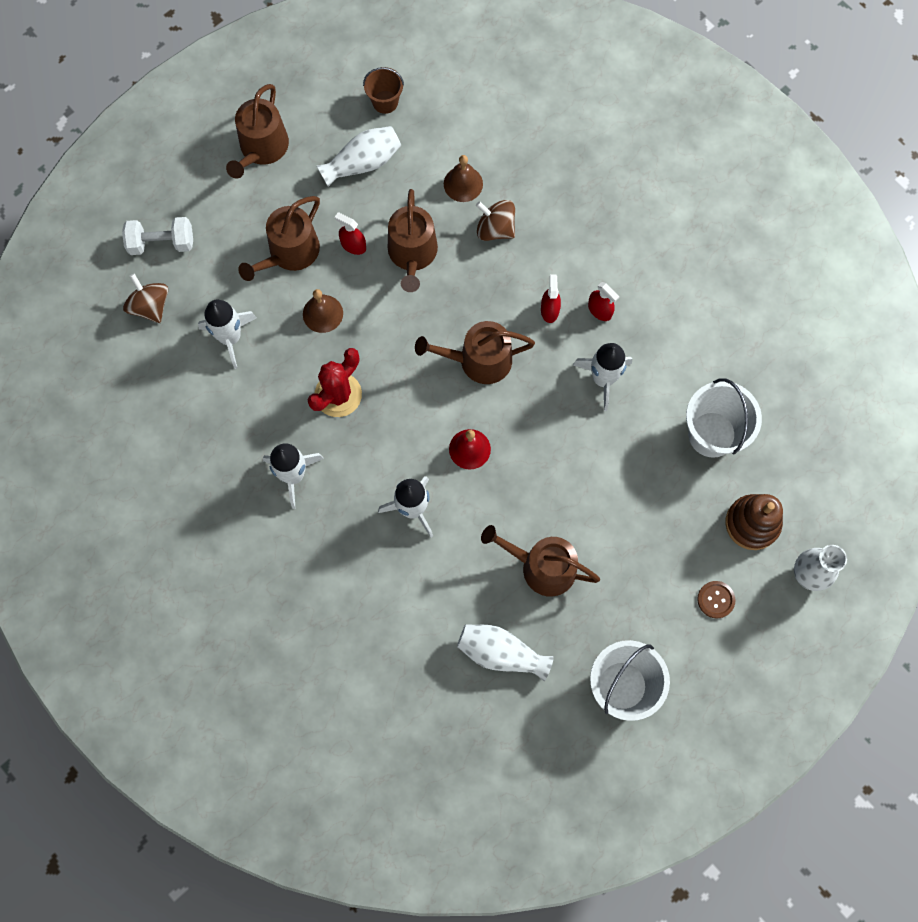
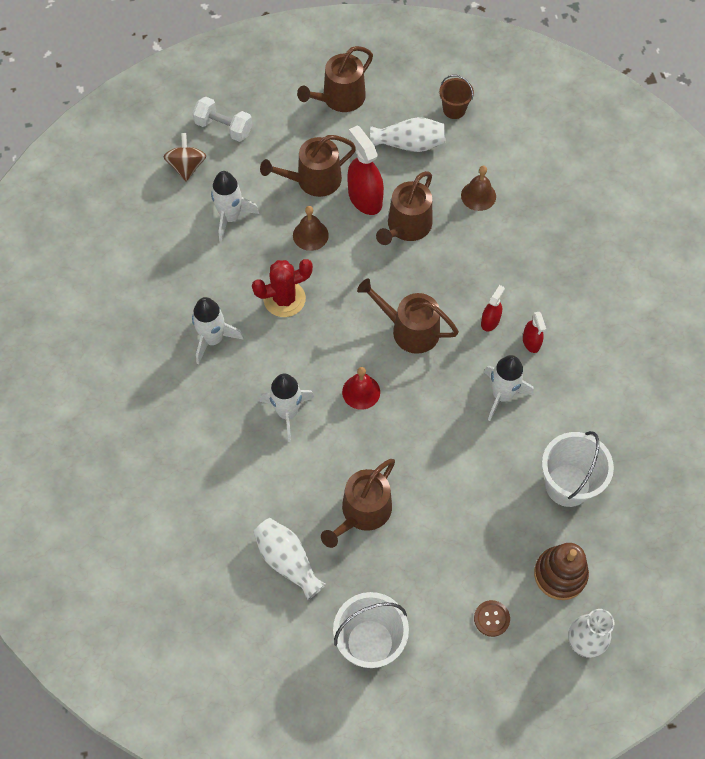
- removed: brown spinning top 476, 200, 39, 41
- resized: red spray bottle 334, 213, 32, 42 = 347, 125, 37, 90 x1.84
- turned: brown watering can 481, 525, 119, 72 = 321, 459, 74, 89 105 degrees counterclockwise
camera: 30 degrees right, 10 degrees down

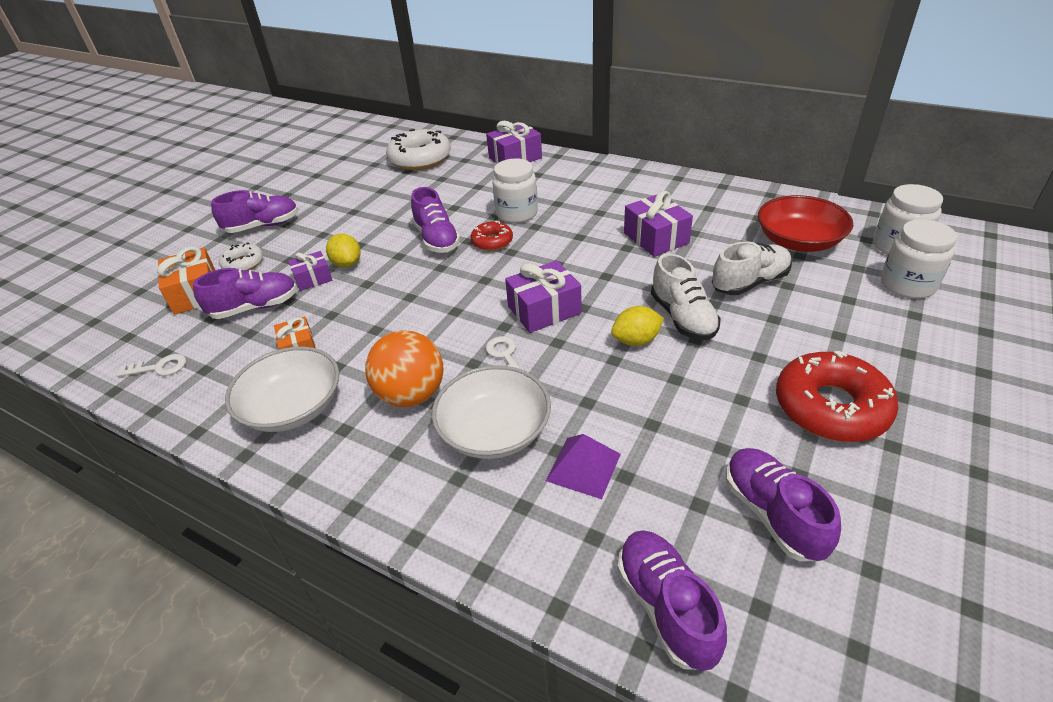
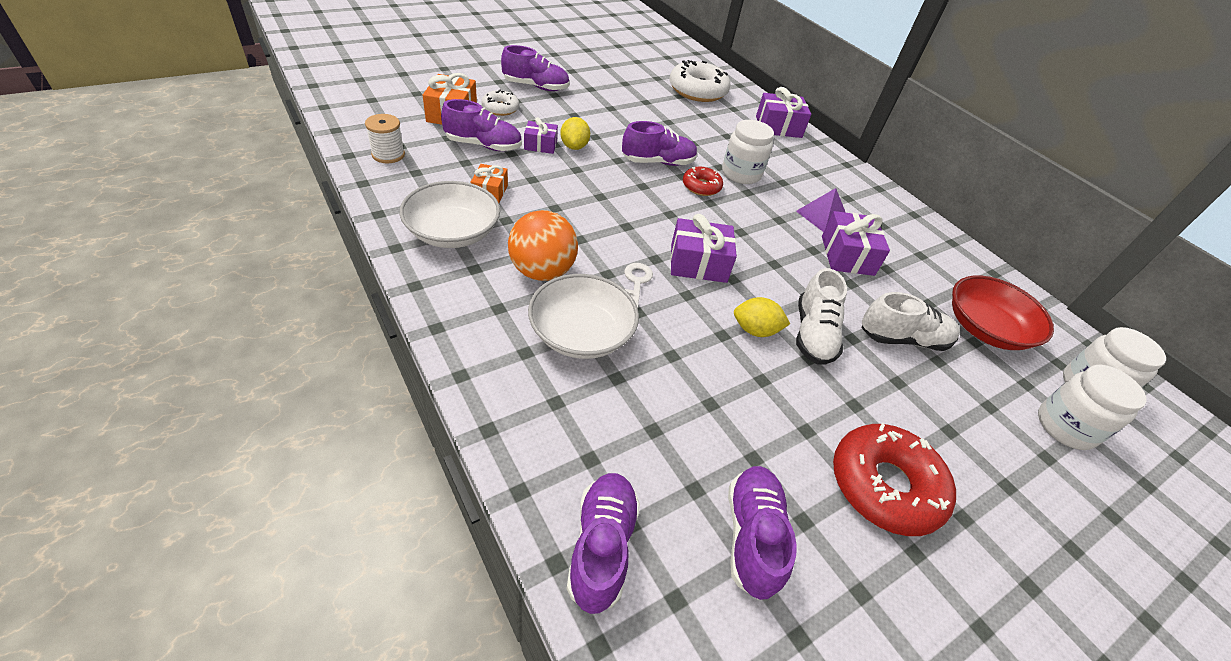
- turned: purple shoe 411, 187, 50, 66 = 622, 121, 75, 45 105 degrees counterclockwise
- replaced: white key 116, 354, 70, 23 to white spool 365, 114, 40, 49
- moved: purple pyramid 546, 434, 75, 65 to 796, 188, 50, 44
camera: 20 degrees right, 5 degrees up

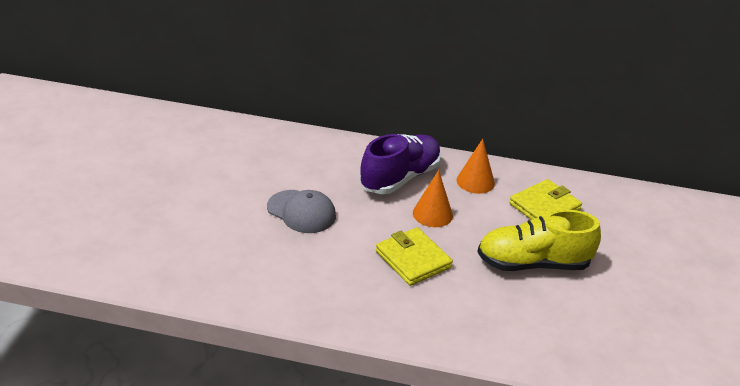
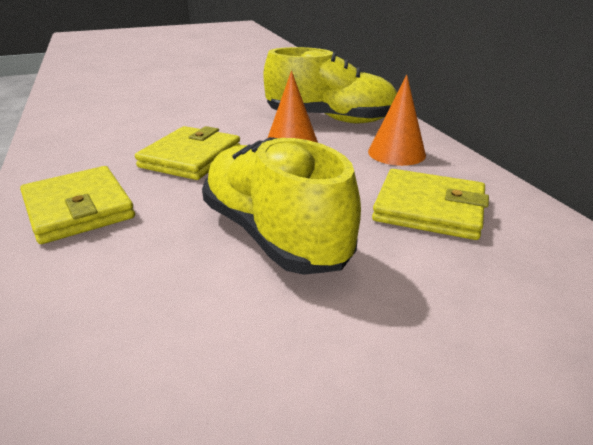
- recoloured: purple shoe 360, 134, 81, 60 to yellow shoe 264, 47, 134, 76
- removed: grey cap 267, 190, 69, 43
- added: yellow wallet 20, 166, 115, 78
camera: 60 degrees right, 5 degrees down

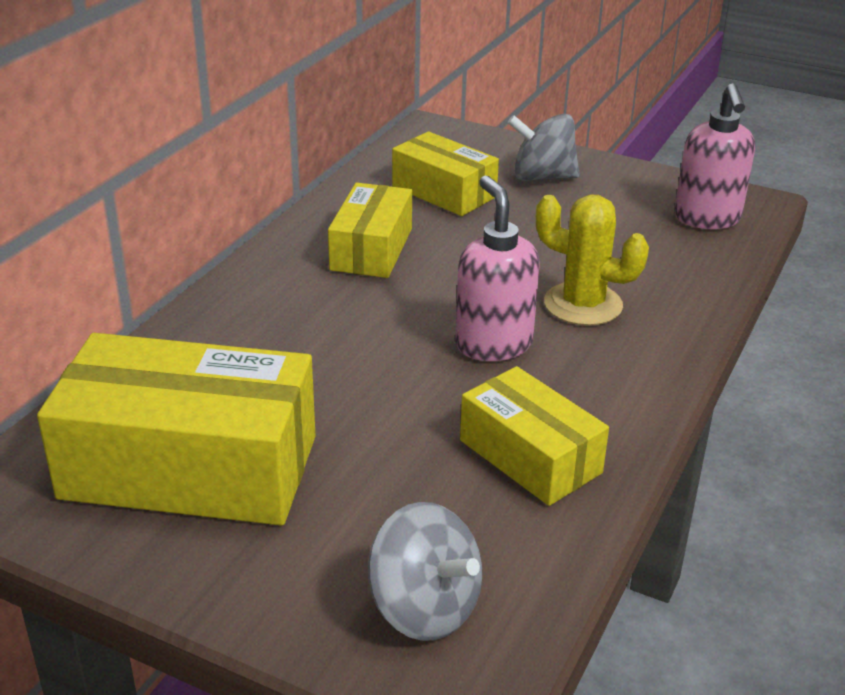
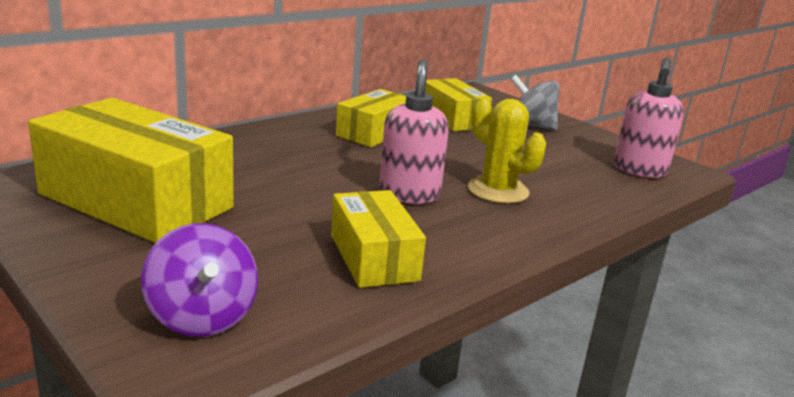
- recoloured: grey spinning top 368, 502, 114, 139 to purple spinning top 141, 223, 117, 114
camera: 20 degrees right, 10 degrees down

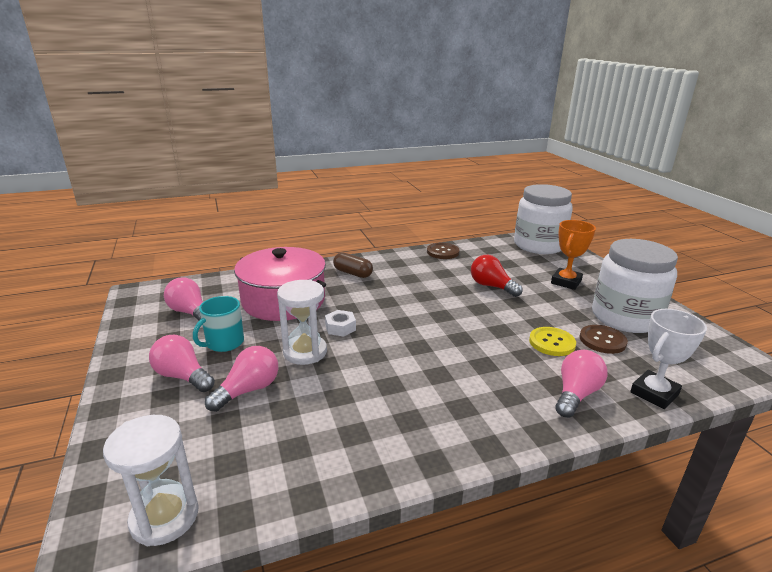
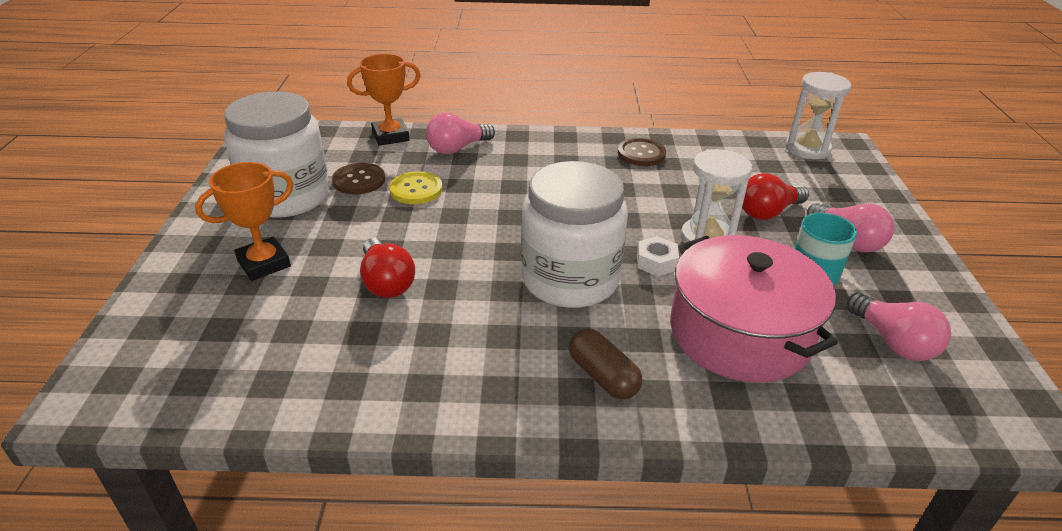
- moved: white jar 514, 184, 59, 70 to 521, 161, 107, 147
- moved: brown button 427, 243, 33, 16 to 618, 138, 48, 28
- recoloured: white trophy 630, 309, 77, 100 to orange trophy 347, 54, 74, 92
- recoloured: pink light bulb 205, 346, 74, 66 to red light bulb 742, 173, 67, 47
camera: 160 degrees left, 10 degrees up

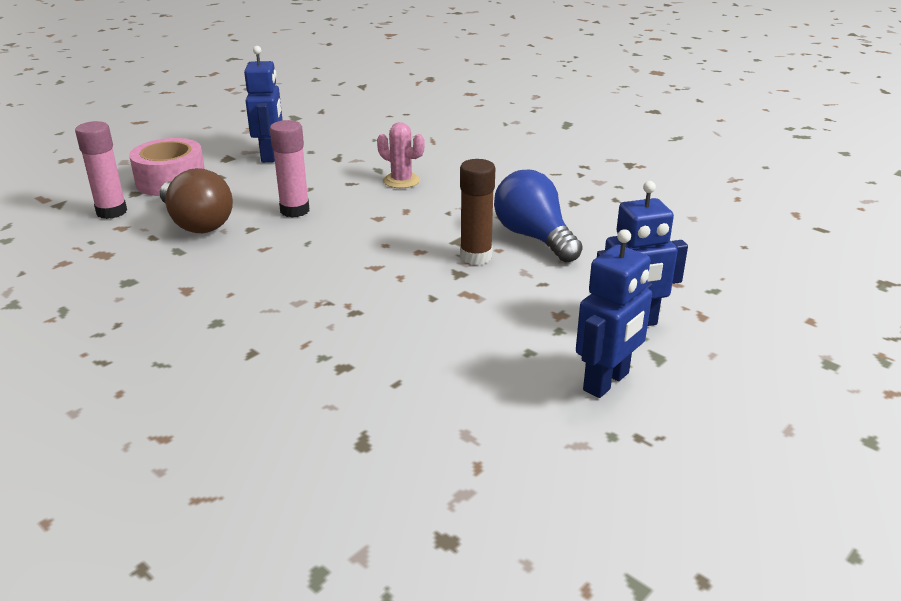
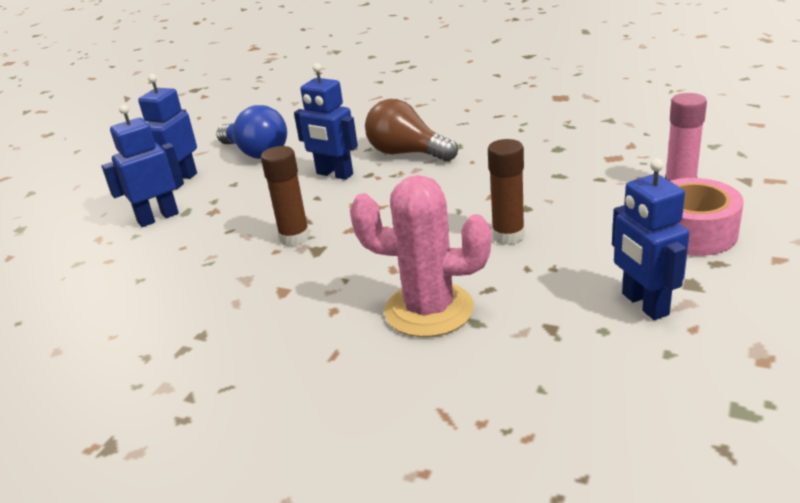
- recoloured: pink glue stick 270, 120, 39, 97 to brown glue stick 488, 139, 37, 106
- resized: pink cactus 377, 122, 48, 66 = 350, 175, 141, 162 x1.83
- moved: brown light bulb 160, 168, 73, 65 to 365, 99, 93, 63
- moved: blue light bulb 494, 170, 89, 92 to 216, 105, 71, 54
- added: blue robot 294, 63, 64, 117
camera: 165 degrees right, 0 degrees up

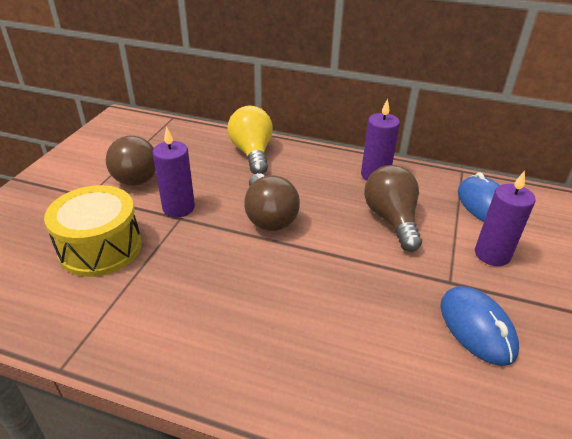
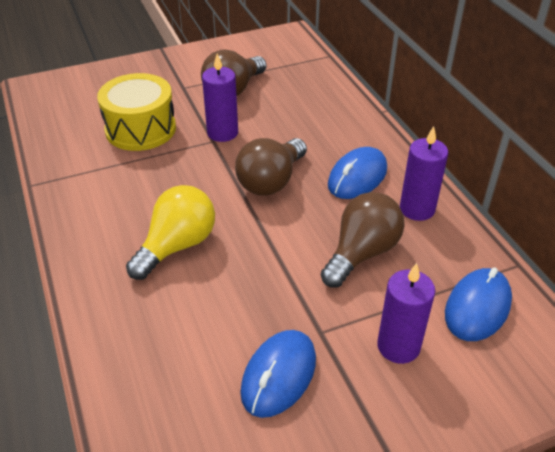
- moved: yellow light bulb 228, 106, 45, 68 to 126, 185, 89, 95
- added: blue mouse 328, 147, 59, 52
camera: 50 degrees right, 5 degrees up

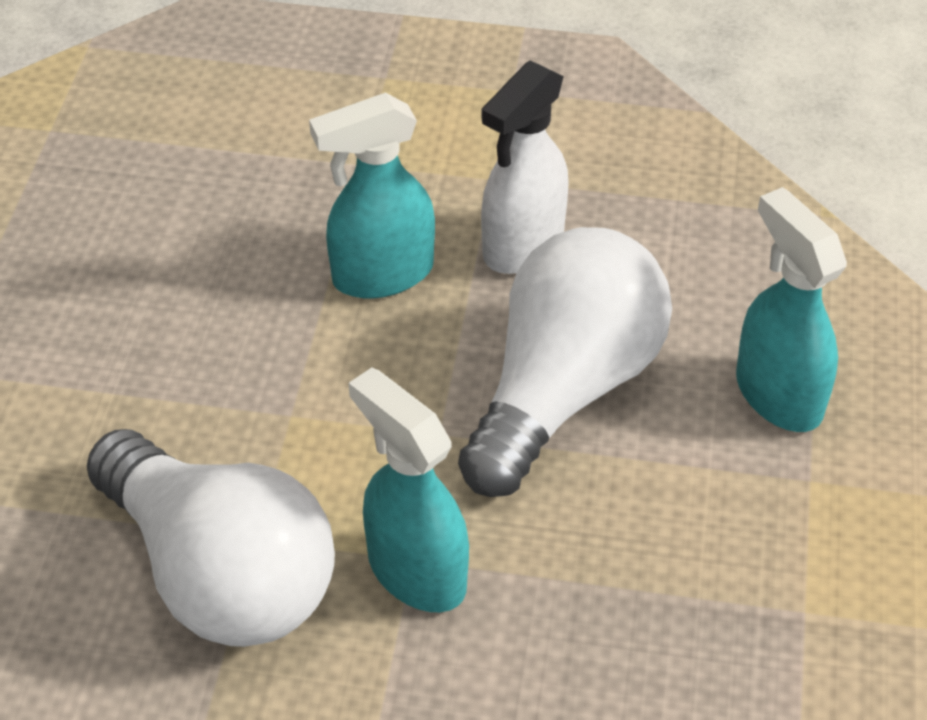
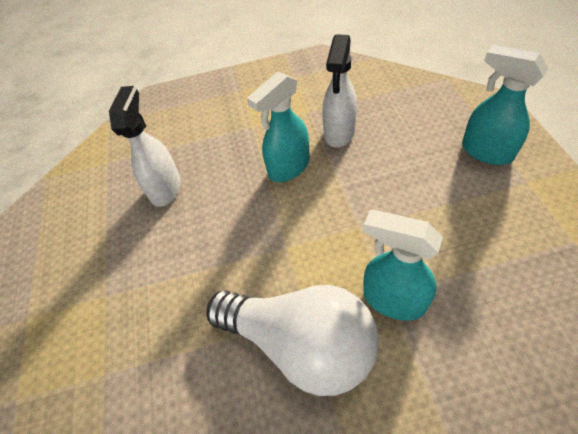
- removed: white light bulb 458, 227, 214, 270
- added: white spray bottle 109, 86, 72, 121
camera: 15 degrees left, 5 degrees up

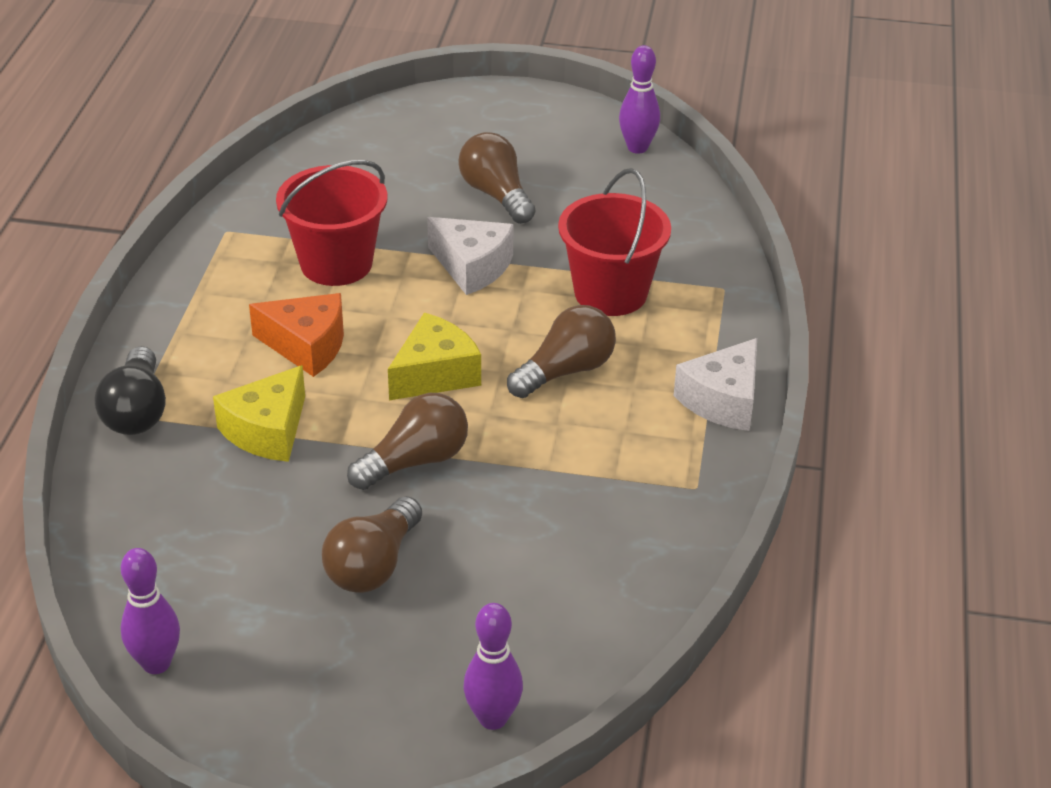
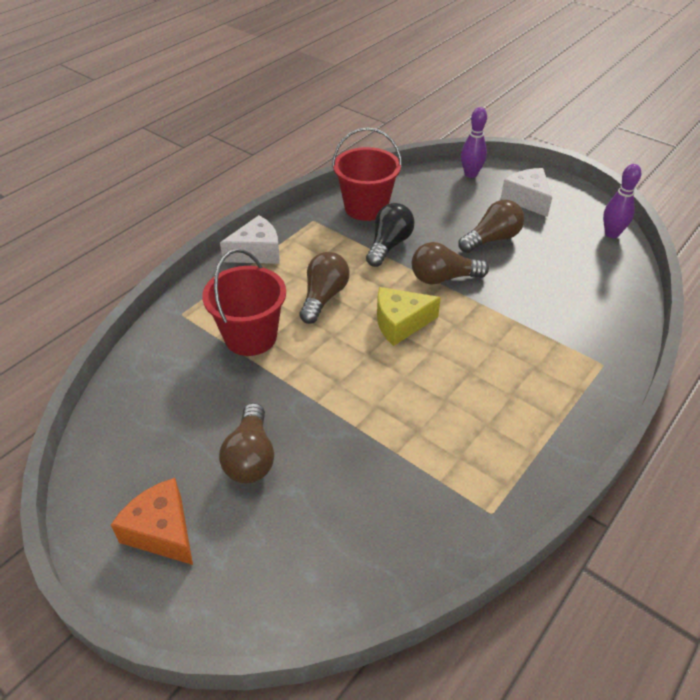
- removed: purple bowling pin 619, 45, 41, 109
- moved: red bucket 276, 160, 112, 126 to 332, 127, 70, 94
- moved: white cheese 427, 217, 87, 78 to 501, 168, 51, 49
- moved: orange cheese 249, 293, 95, 84 to 111, 478, 82, 87
- turned: brown light bulb 507, 305, 109, 93 = 299, 252, 51, 72 120 degrees clockwise
- moved: black light bulb 95, 346, 71, 89 to 366, 203, 49, 64
- removed: yellow cheese 213, 365, 92, 97
camera: 150 degrees left, 5 degrees up

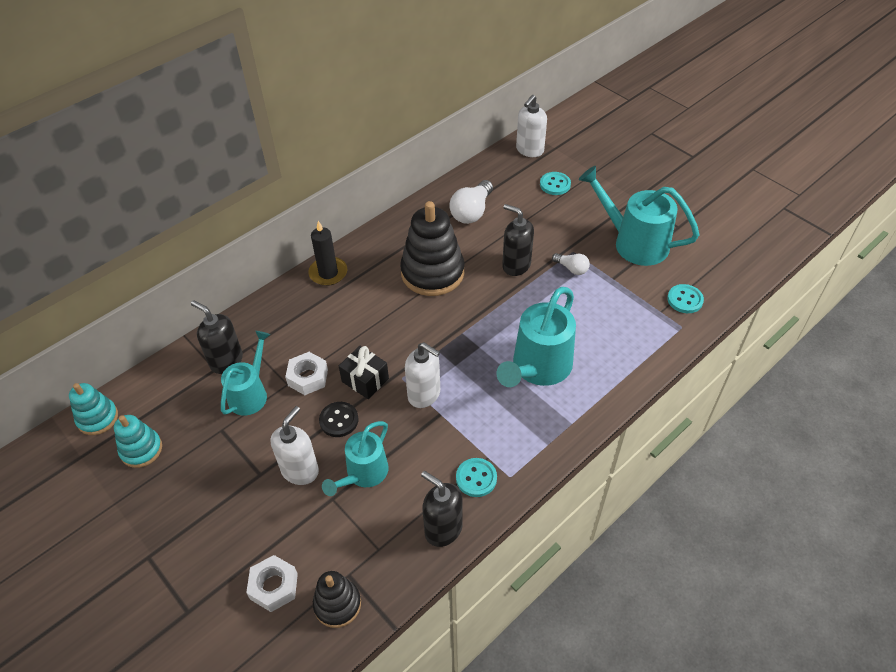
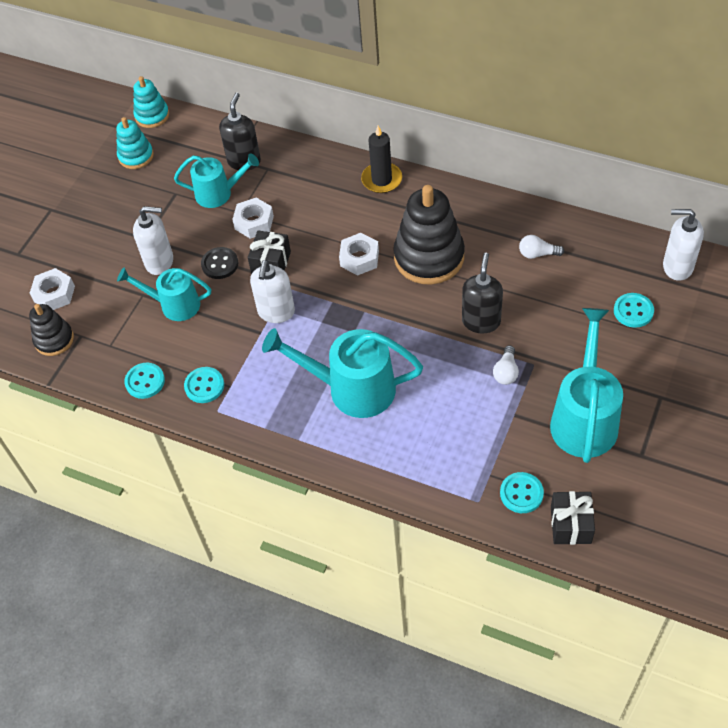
- resized: white light bulb 449, 180, 44, 44 = 519, 235, 45, 24 x0.57
- replaced: black soap dispenser 421, 471, 42, 76 to turquoise button 124, 363, 41, 36
- added: white nut 339, 233, 40, 43
- added: black gift 551, 491, 44, 54
camera: 70 degrees right, 5 degrees up

